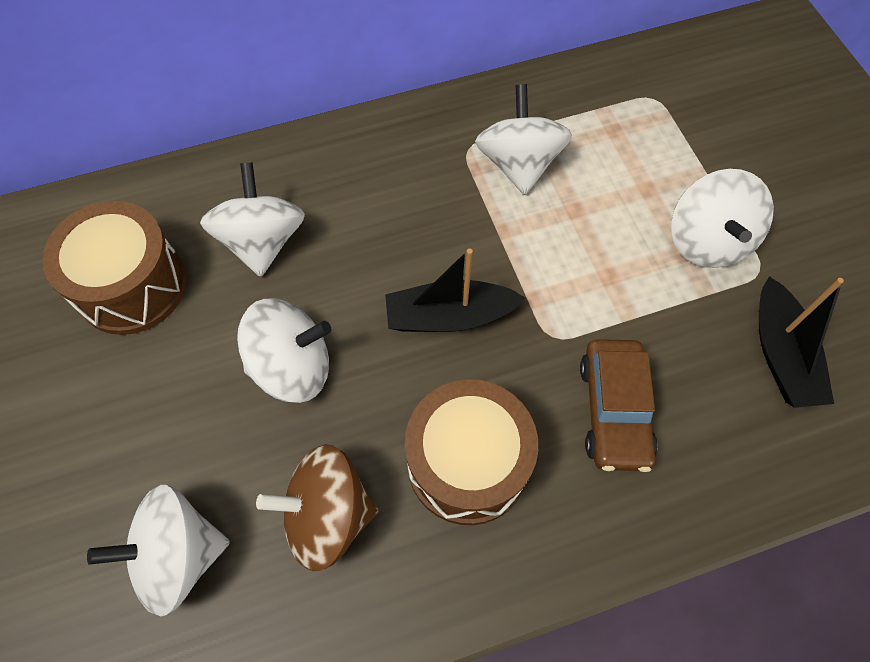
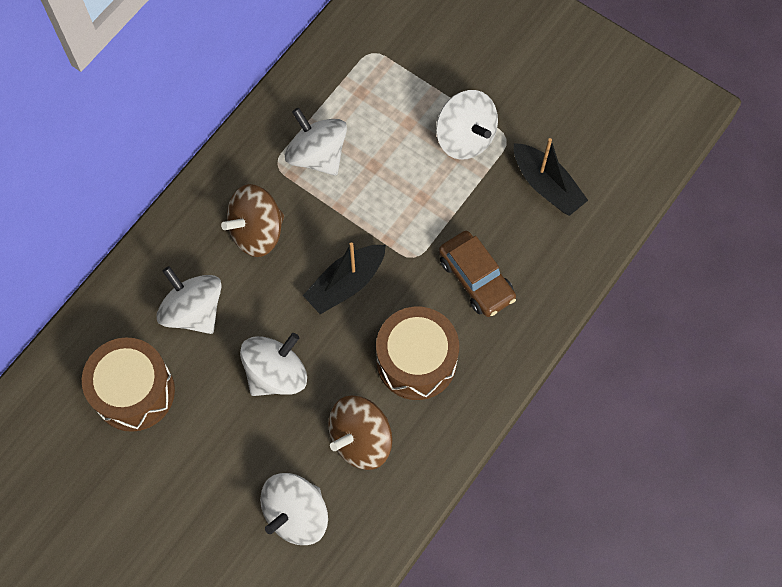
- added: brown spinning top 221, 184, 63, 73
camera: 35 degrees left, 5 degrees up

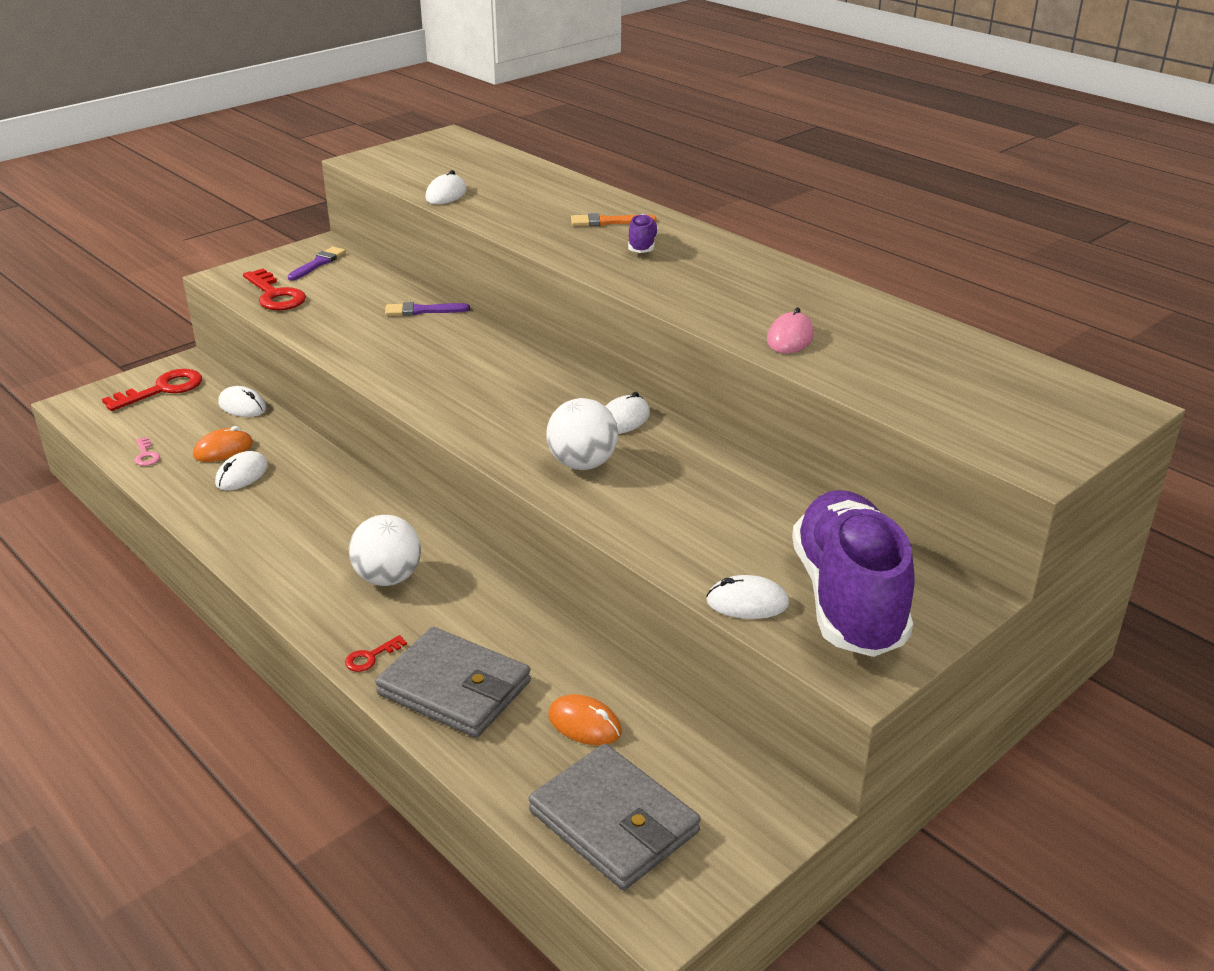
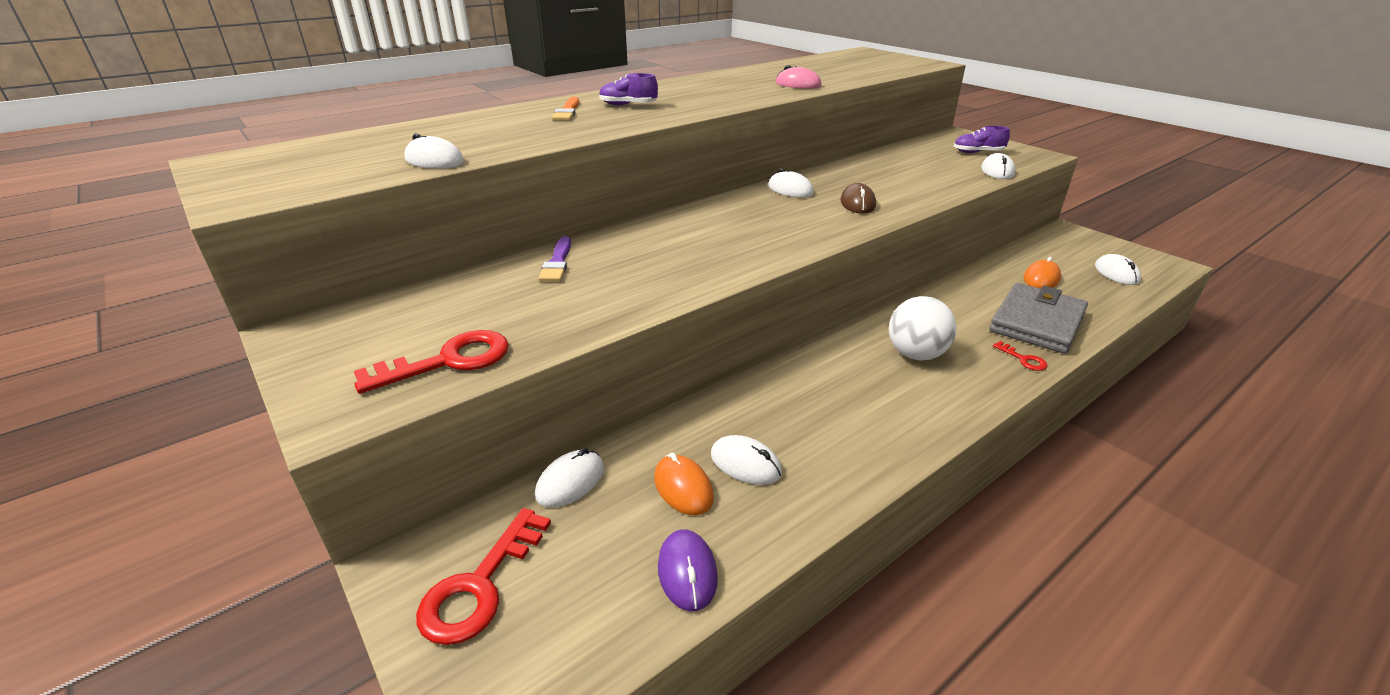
- removed: purple brush 288, 247, 58, 34
- turned: red key 102, 369, 100, 42 = 416, 508, 135, 137 120 degrees counterclockwise
- replaced: white ball 546, 398, 72, 72 to brown mouse 840, 183, 36, 31
- replaced: pink key 135, 437, 25, 29 to purple mouse 658, 529, 60, 82
- resized: purple shoe 792, 490, 123, 167 = 953, 126, 57, 27 x0.40
- replaced: grey wallet 529, 744, 172, 146 to white mouse 1095, 254, 46, 31
camera: 85 degrees left, 0 degrees up

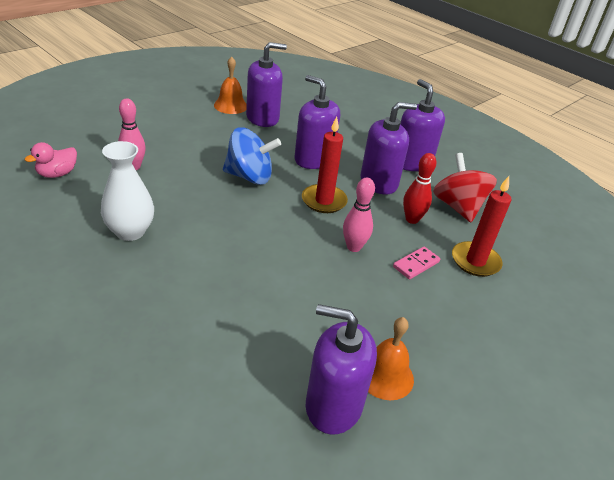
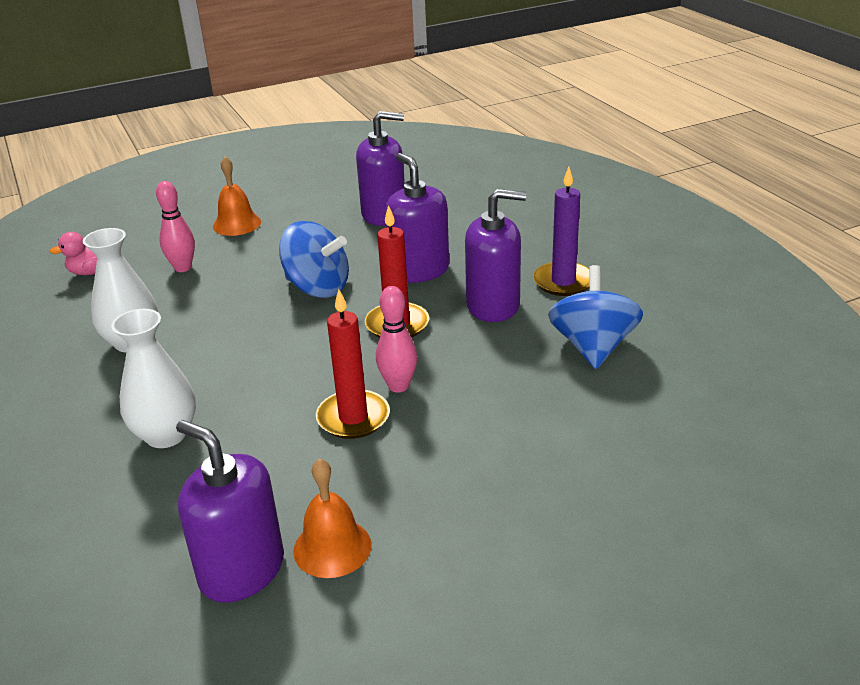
- moved: orange bell 214, 57, 33, 57 to 213, 156, 48, 80
- replaced: purple soap dispenser 400, 79, 45, 92 to purple candle 533, 167, 56, 129
- removed: red bowling pin 403, 153, 34, 71
- recoloured: red spinning top 433, 153, 64, 69 to blue spinning top 548, 265, 95, 104
- moved: red candle 452, 176, 59, 101 to 316, 289, 74, 150
- removed: pink domino 393, 247, 47, 32
- added: white vase 111, 309, 85, 139
camera: 25 degrees right, 5 degrees down

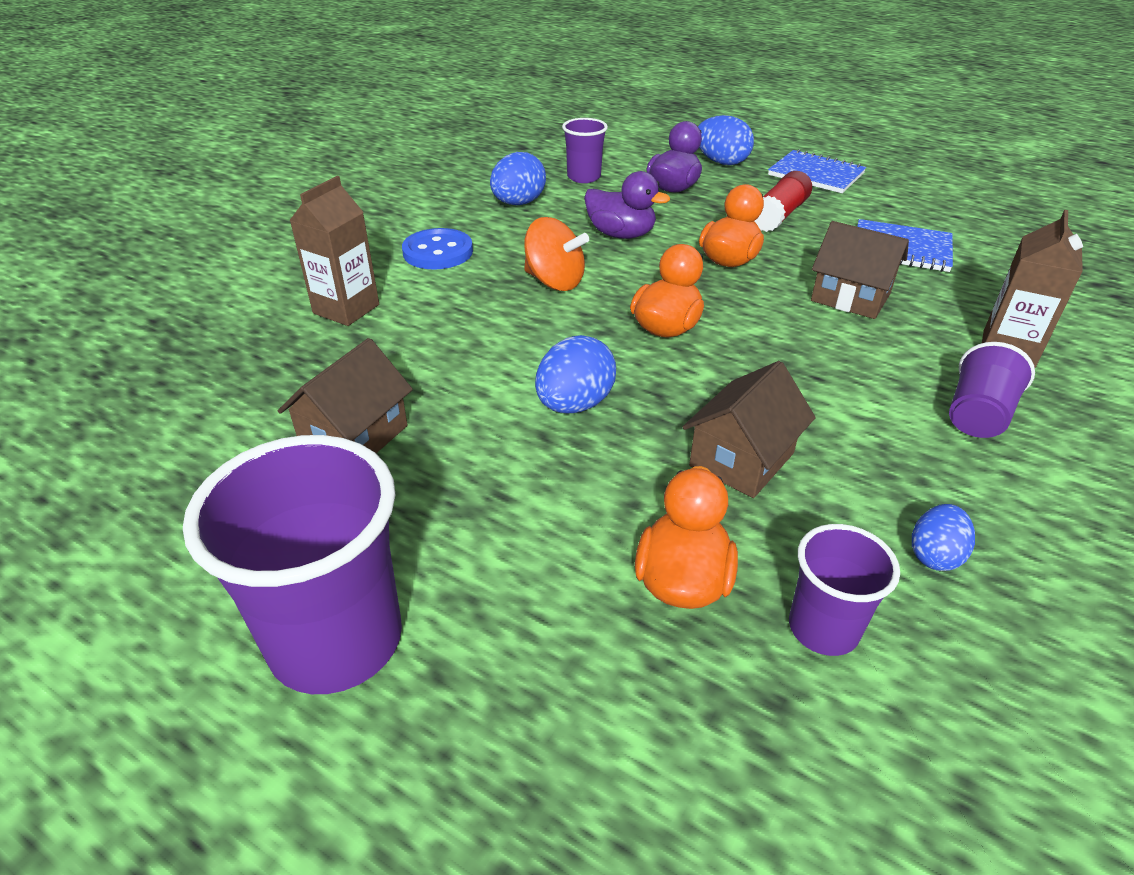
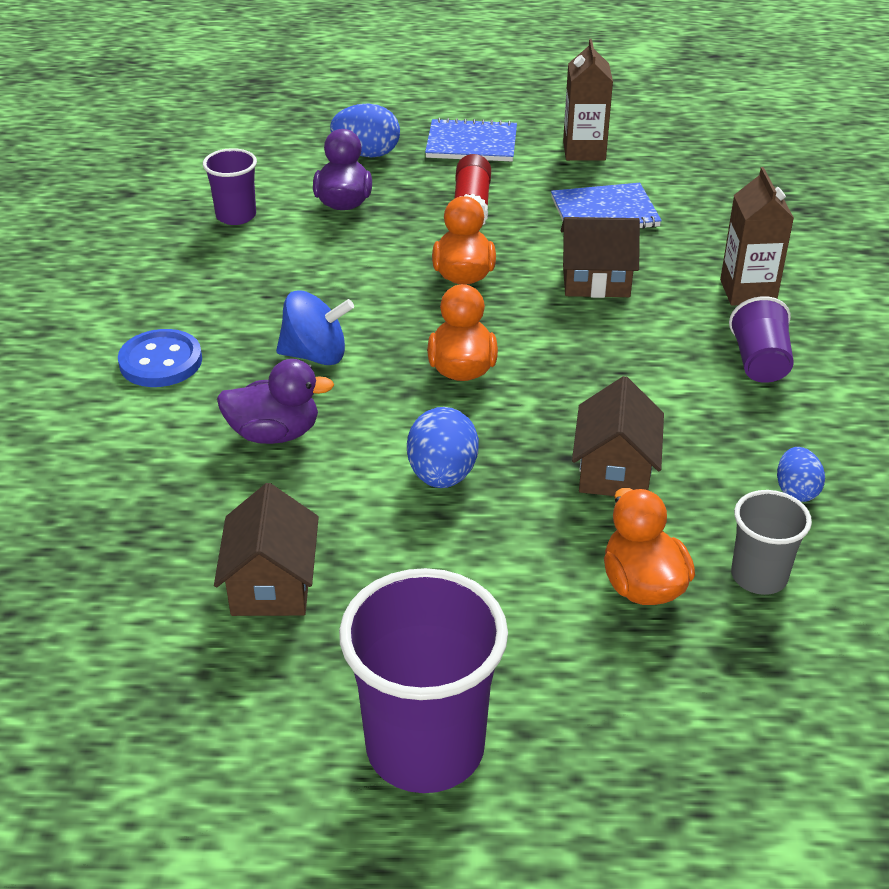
- removed: blue egg 490, 152, 56, 53
- moved: purple duck 584, 171, 86, 68 to 217, 359, 117, 85
- moved: brown carton 289, 176, 90, 150 to 563, 39, 50, 122
- recoloured: orange spinning top 524, 217, 65, 74 to blue spinning top 276, 290, 78, 75
- recoloured: purple cup 789, 524, 111, 132 to grey cup 731, 490, 81, 105
camera: 30 degrees left, 0 degrees up

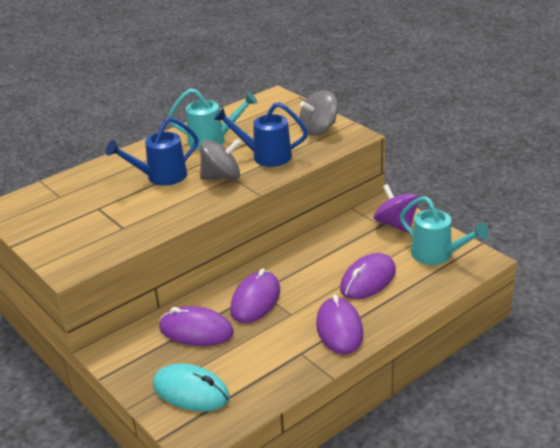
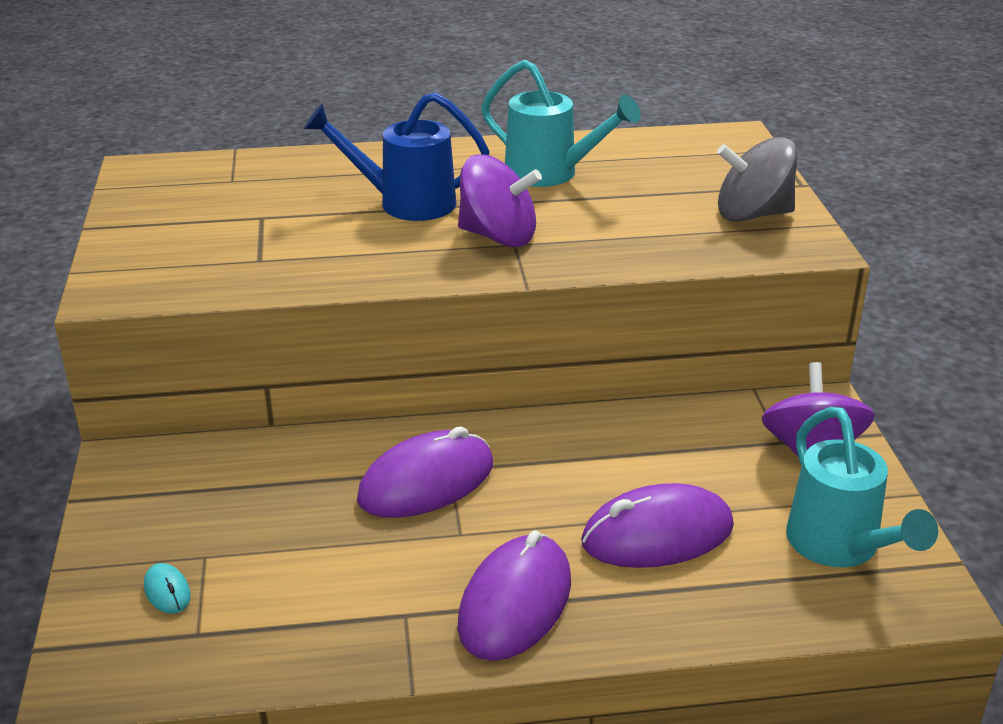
- removed: blue watering can 214, 102, 94, 65
- recoloured: grey spinning top 200, 139, 41, 41 to purple spinning top 458, 154, 84, 93
- removed: purple mouse 159, 306, 75, 40
- resized: turquoise mouse 153, 363, 77, 48 = 144, 563, 47, 51 x0.42
camera: 30 degrees right, 0 degrees up

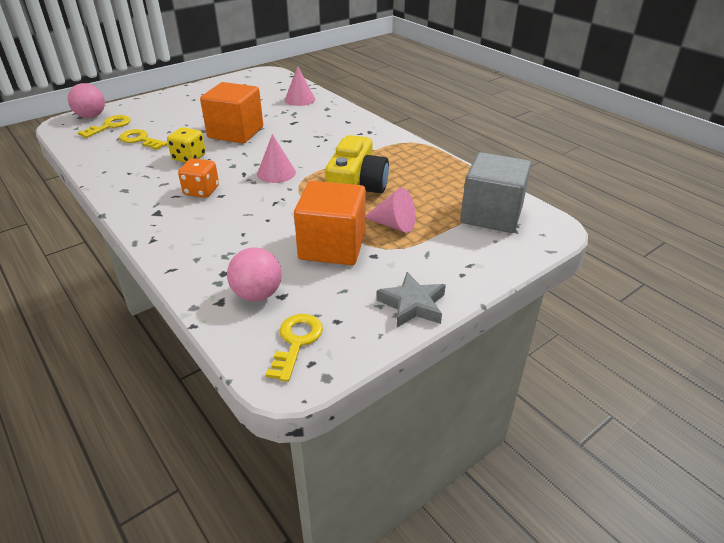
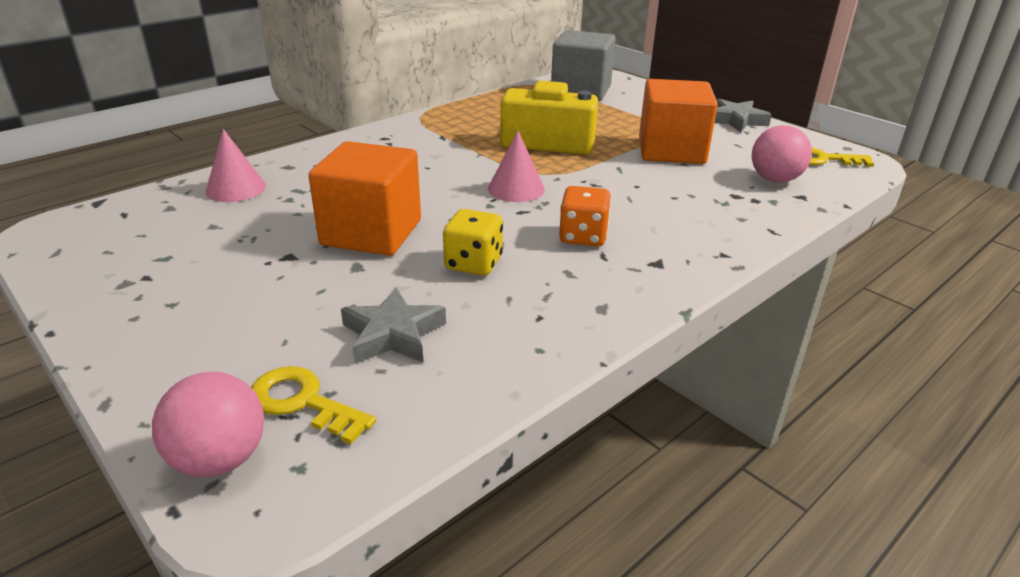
- replaced: yellow key 119, 129, 48, 21 to grey star 341, 287, 105, 77
- removed: pink cone 366, 188, 50, 45
camera: 95 degrees left, 5 degrees down

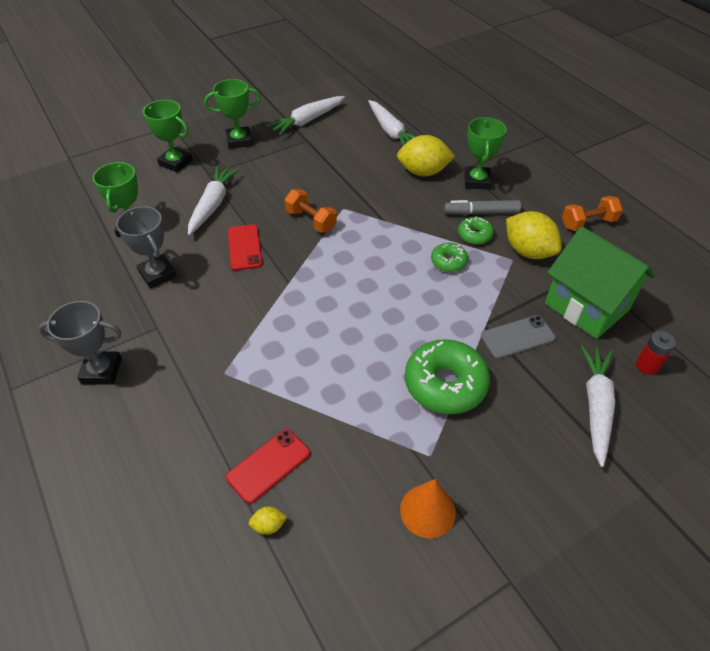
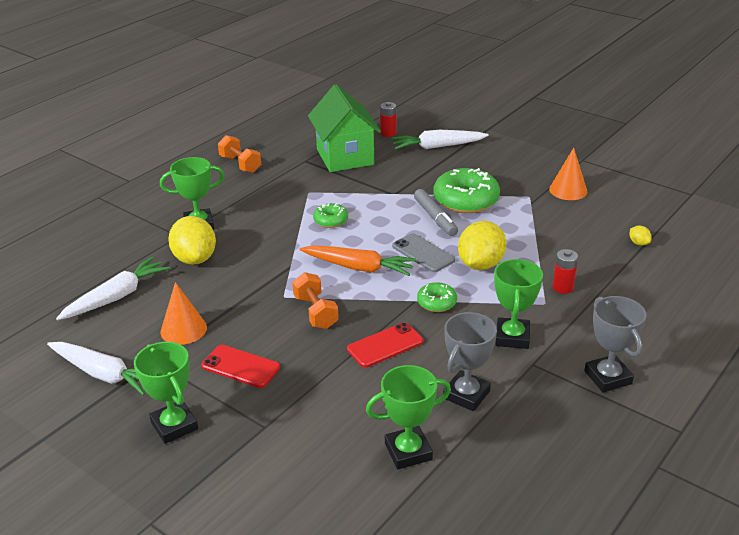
- moved: green trophy 142, 100, 51, 72 to 494, 259, 49, 90
- removed: white carrot 188, 166, 51, 69
- turned: orange dumbbell 285, 189, 52, 44 = 292, 272, 47, 57 45 degrees counterclockwise
- moved: grey marker 444, 200, 77, 15 to 414, 189, 44, 47
- moved: yellow lemon 506, 211, 56, 48 to 458, 221, 48, 49
- moved: green donut 458, 216, 36, 28 to 417, 282, 40, 30
- turned: green house 545, 226, 110, 113 = 308, 85, 73, 87 45 degrees counterclockwise
- moved: grey phone 481, 315, 75, 44 to 392, 233, 63, 39
- moved: red phone 226, 429, 84, 75 to 201, 345, 79, 43
- added: orange carrot 299, 245, 118, 31
- added: red battery 553, 249, 25, 45
- added: orange cone 160, 282, 47, 63
camera: 110 degrees left, 15 degrees down

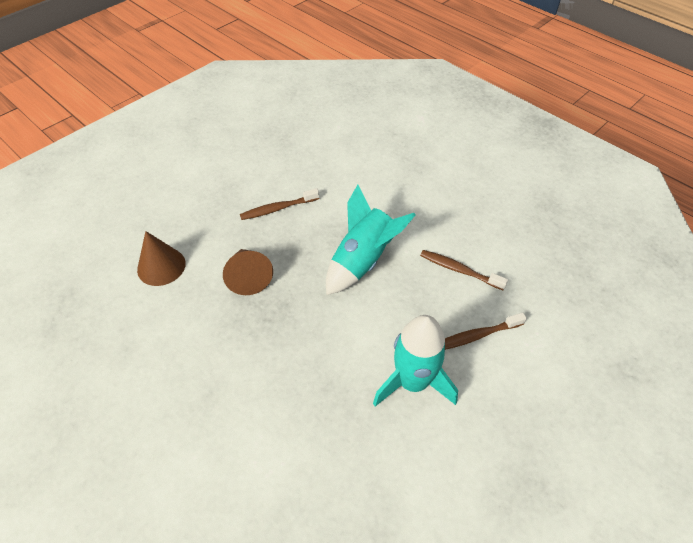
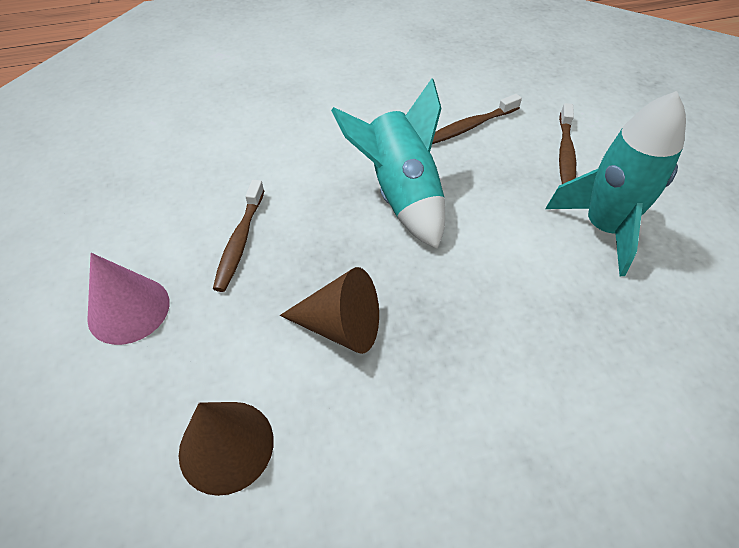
- added: pink cone 87, 253, 83, 92
camera: 60 degrees left, 0 degrees up

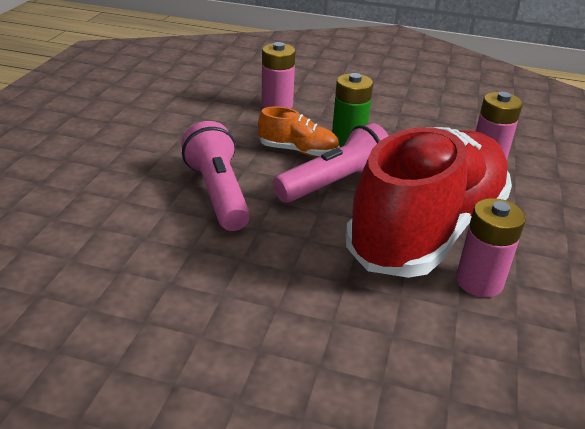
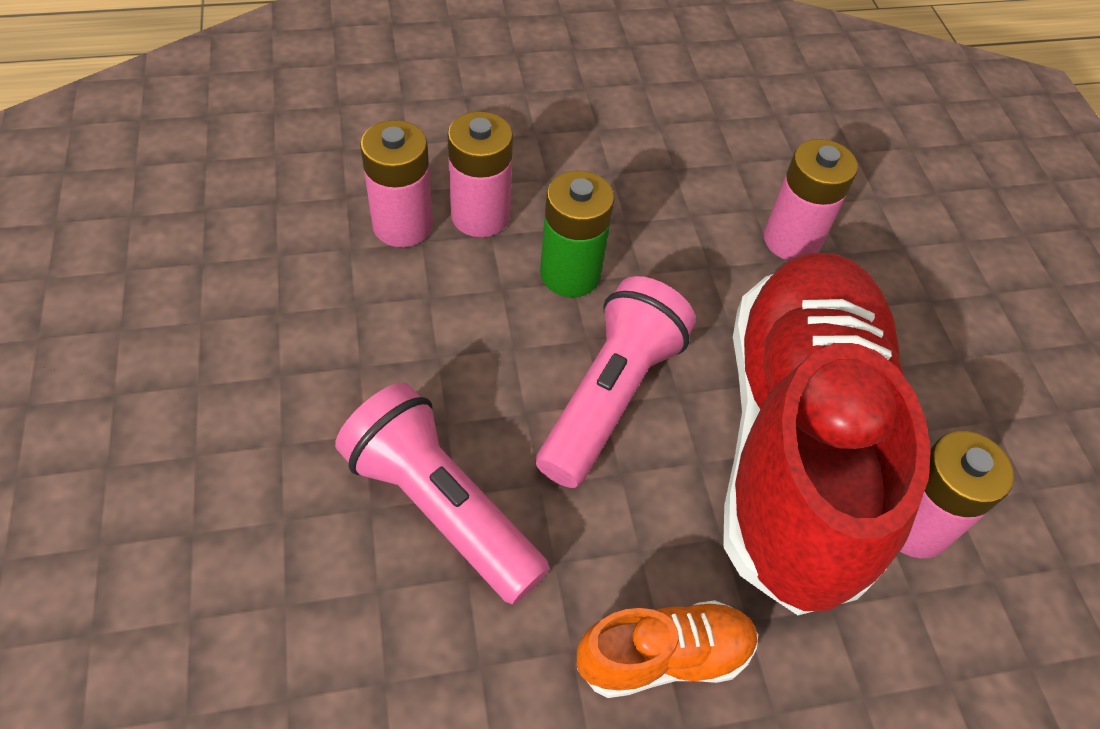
- moved: orange shoe 258, 106, 82, 51 to 577, 600, 181, 98
- added: pink battery 447, 111, 66, 126
camera: 30 degrees left, 20 degrees up

